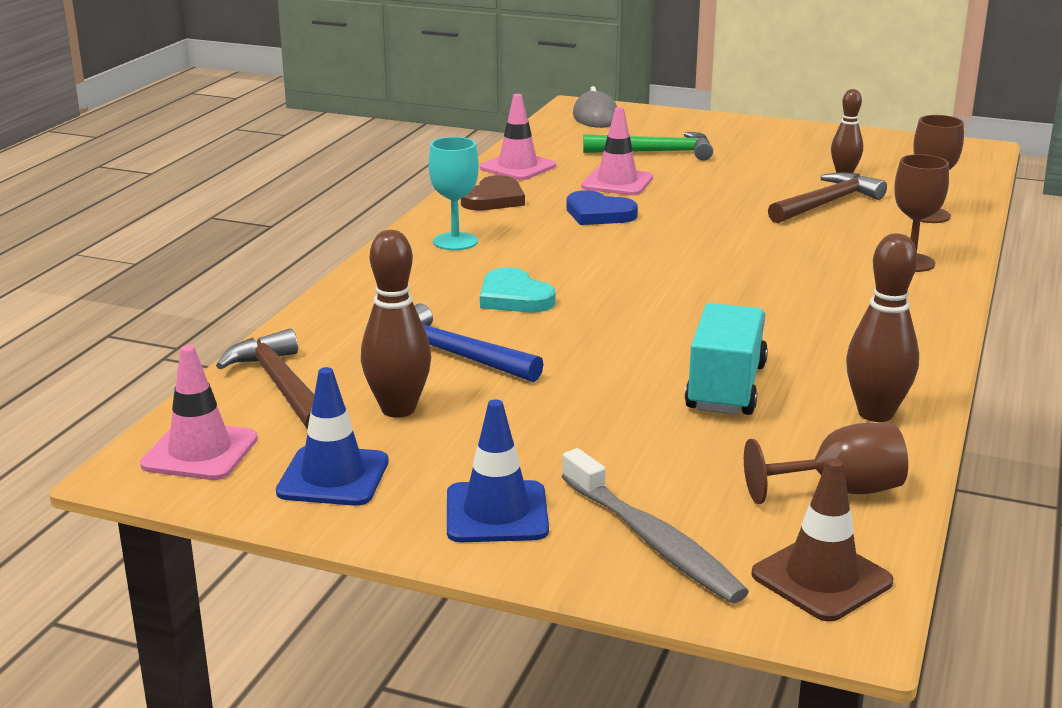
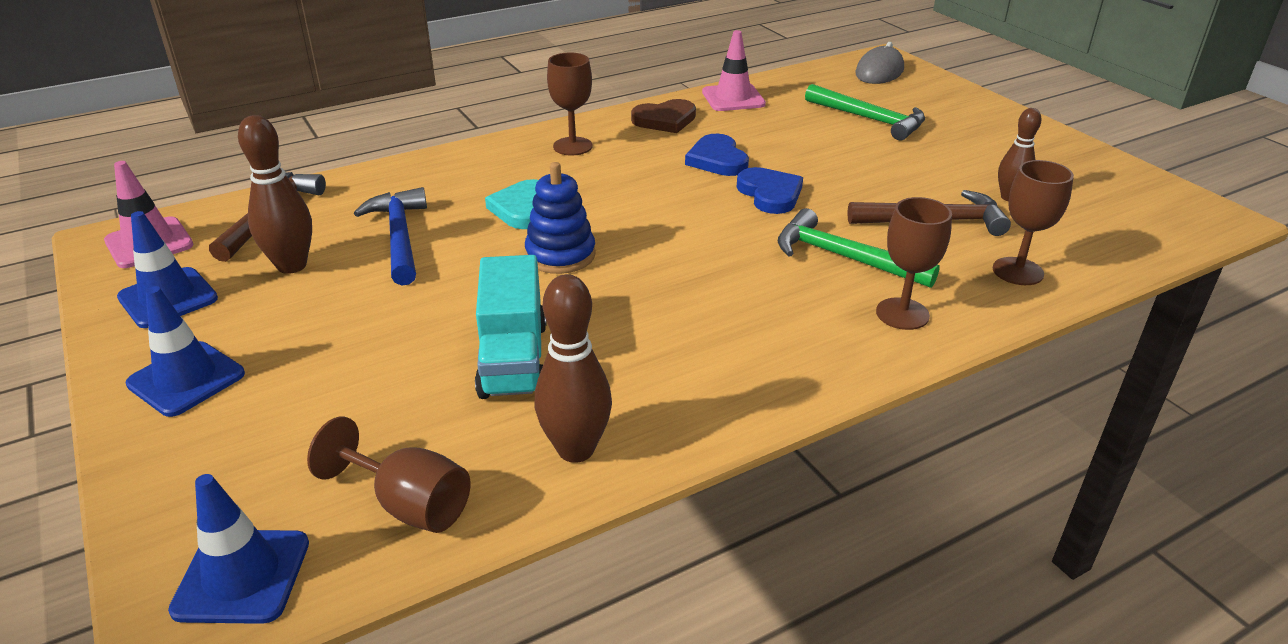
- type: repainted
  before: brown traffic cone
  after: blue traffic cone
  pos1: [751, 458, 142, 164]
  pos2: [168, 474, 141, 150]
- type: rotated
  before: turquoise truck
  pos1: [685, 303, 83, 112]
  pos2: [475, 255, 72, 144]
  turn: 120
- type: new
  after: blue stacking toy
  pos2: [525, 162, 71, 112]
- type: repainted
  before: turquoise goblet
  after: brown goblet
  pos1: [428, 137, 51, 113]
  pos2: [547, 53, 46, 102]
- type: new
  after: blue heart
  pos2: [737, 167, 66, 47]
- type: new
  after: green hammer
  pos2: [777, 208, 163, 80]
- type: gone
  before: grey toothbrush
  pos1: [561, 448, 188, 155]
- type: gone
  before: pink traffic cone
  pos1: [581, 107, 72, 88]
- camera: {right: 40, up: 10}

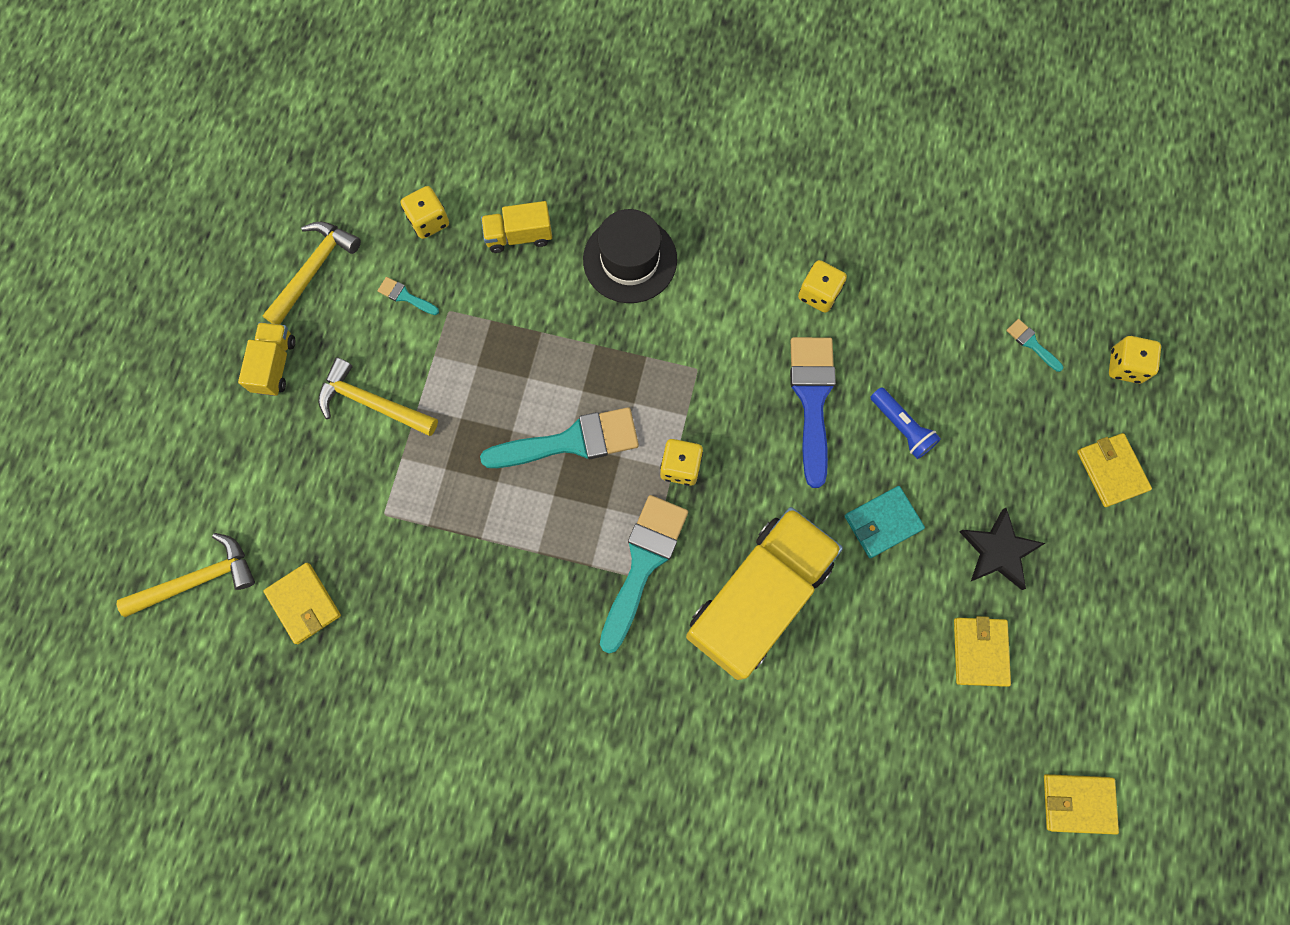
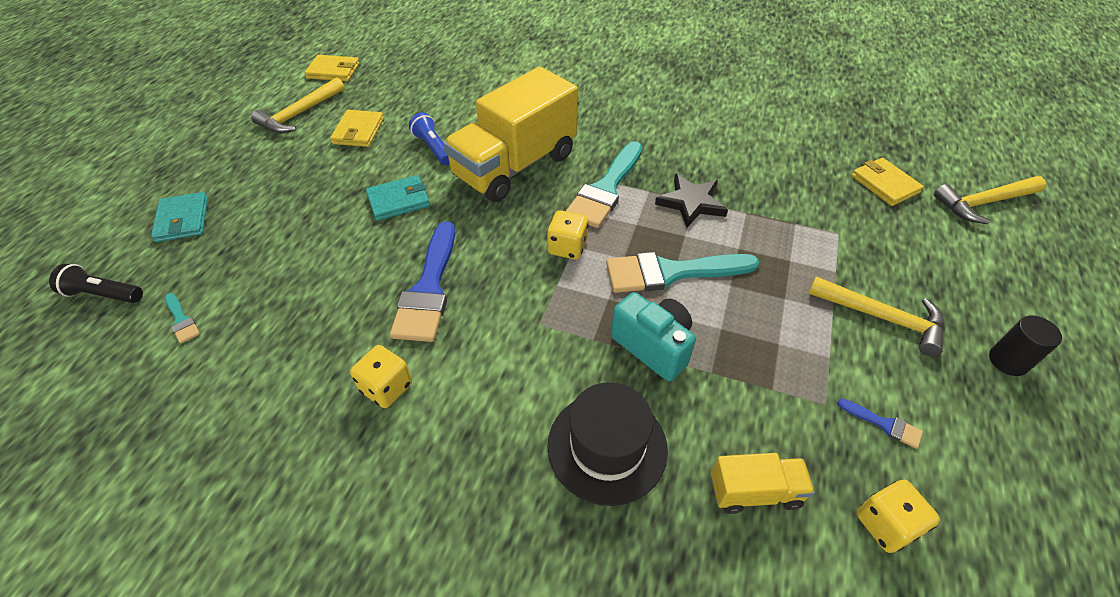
- type: swapped
  before: yellow dice
  after: black flashlight
  pos1: [1109, 336, 52, 48]
  pos2: [49, 264, 94, 39]
- type: repainted
  before: yellow wallet
  after: turquoise wallet
  pos1: [1077, 433, 75, 74]
  pos2: [151, 192, 57, 50]
- type: shifted
  before: yellow hammer
  pos1: [262, 222, 99, 103]
  pos2: [251, 77, 94, 56]
- type: shifted
  before: blue flashlight
  pos1: [870, 387, 71, 72]
  pos2: [409, 112, 40, 53]
- type: new
  after: turquoise camera
  pos2: [611, 292, 85, 89]
- type: shifted
  before: black star
  pos1: [959, 508, 86, 82]
  pos2: [655, 173, 73, 55]
- type: repainted
  before: turquoise brush
  after: blue brush
  pos1: [377, 277, 62, 38]
  pos2: [837, 399, 86, 50]
- type: swapped
  before: yellow truck
  after: black cylinder
  pos1: [238, 322, 57, 74]
  pos2: [989, 316, 73, 60]
- camera: {right: -175, up: -25}

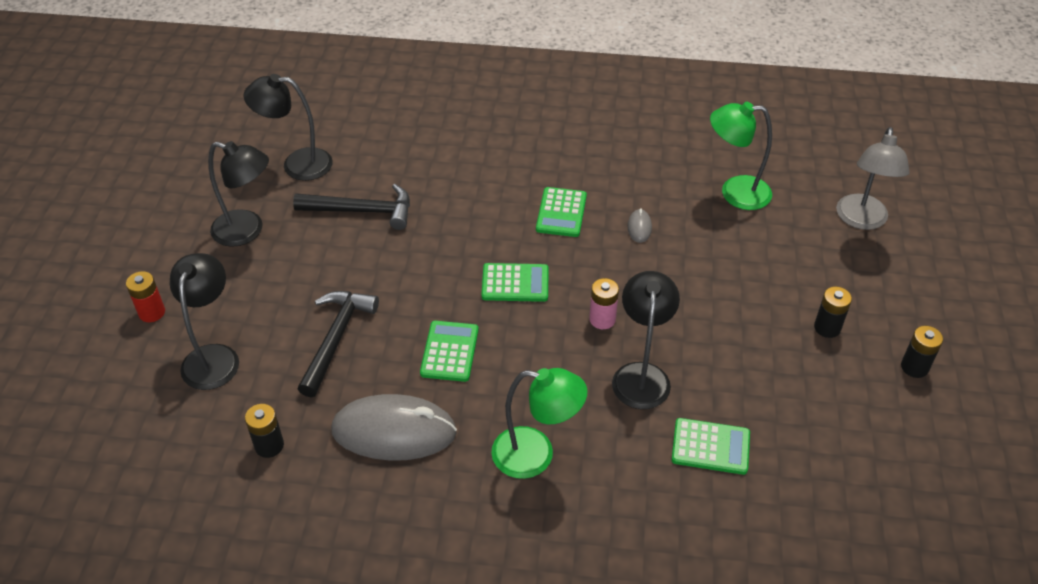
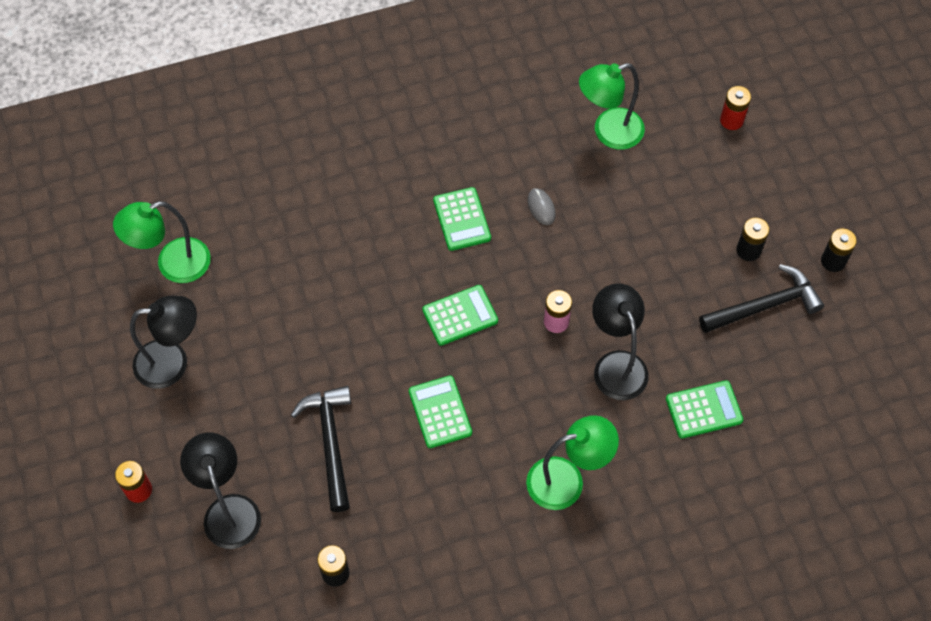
- type: repainted
  before: black lamp
  after: green lamp
  pos1: [243, 74, 90, 107]
  pos2: [113, 201, 98, 82]
- type: shifted
  before: black hammer
  pos1: [293, 184, 117, 46]
  pos2: [699, 264, 125, 69]
- type: swapped
  before: grey lamp
  after: red battery
  pos1: [836, 127, 74, 103]
  pos2: [720, 86, 31, 44]
- type: gone
  before: grey mouse
  pos1: [331, 394, 126, 67]
- camera: {right: -25, up: 15}

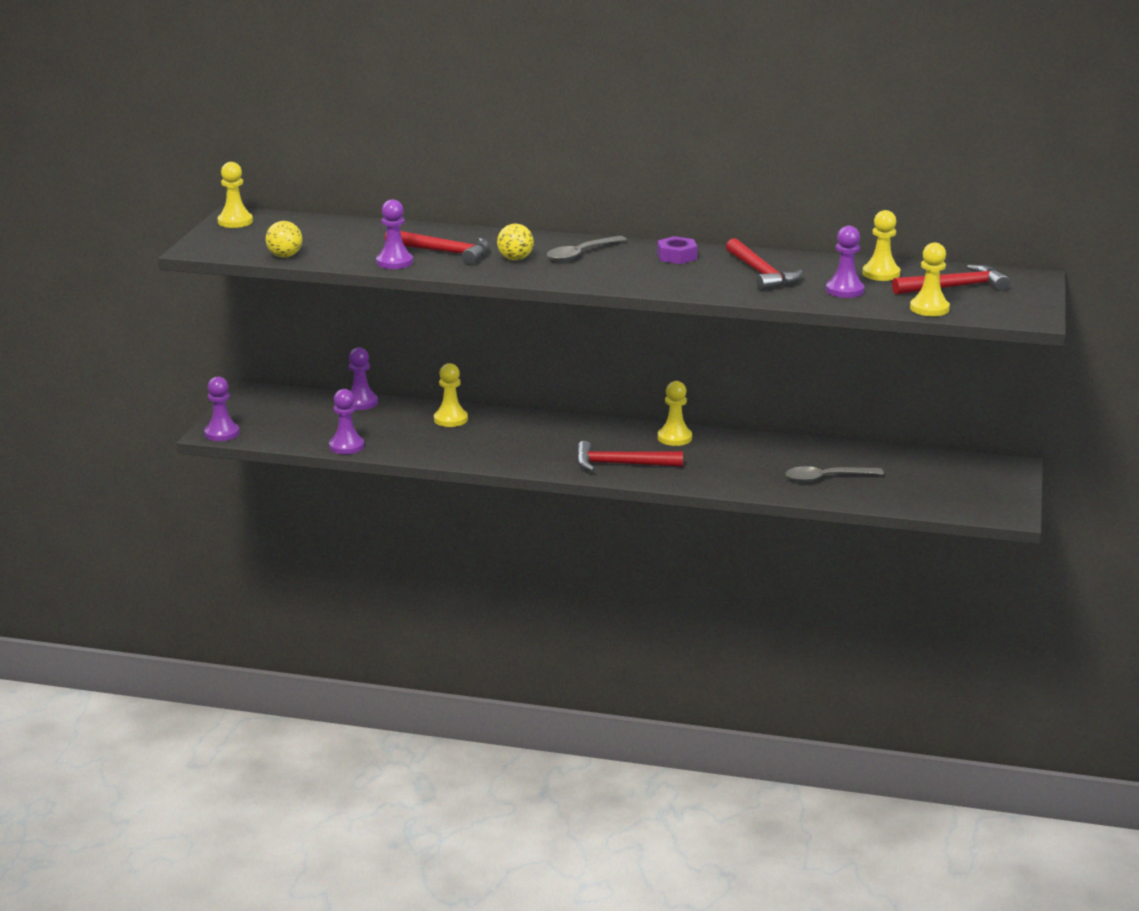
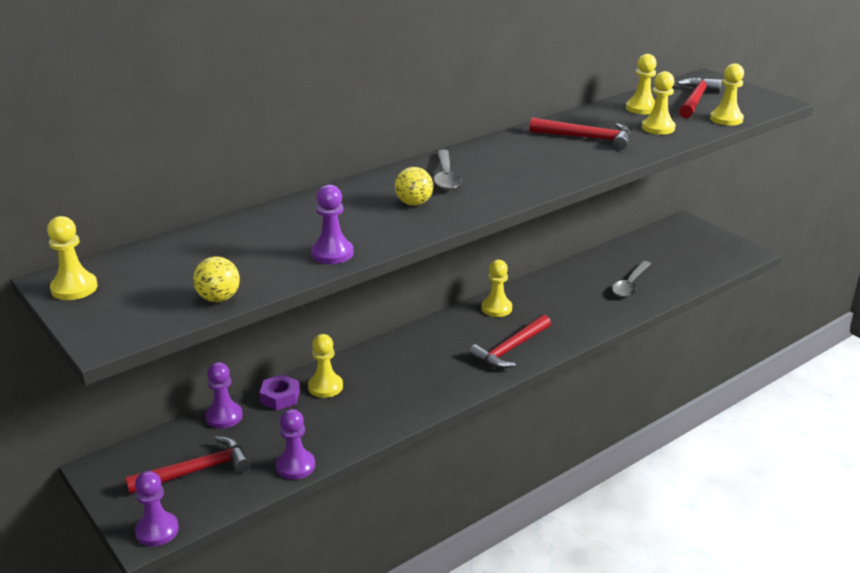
- type: shifted
  before: red hammer
  pos1: [385, 231, 104, 34]
  pos2: [125, 436, 126, 58]
- type: shifted
  before: purple nut
  pos1: [657, 236, 40, 28]
  pos2: [259, 375, 41, 36]
- type: repainted
  before: purple pawn
  after: yellow pawn
  pos1: [826, 226, 38, 72]
  pos2: [642, 71, 34, 64]
- camera: {right: -50, up: 5}

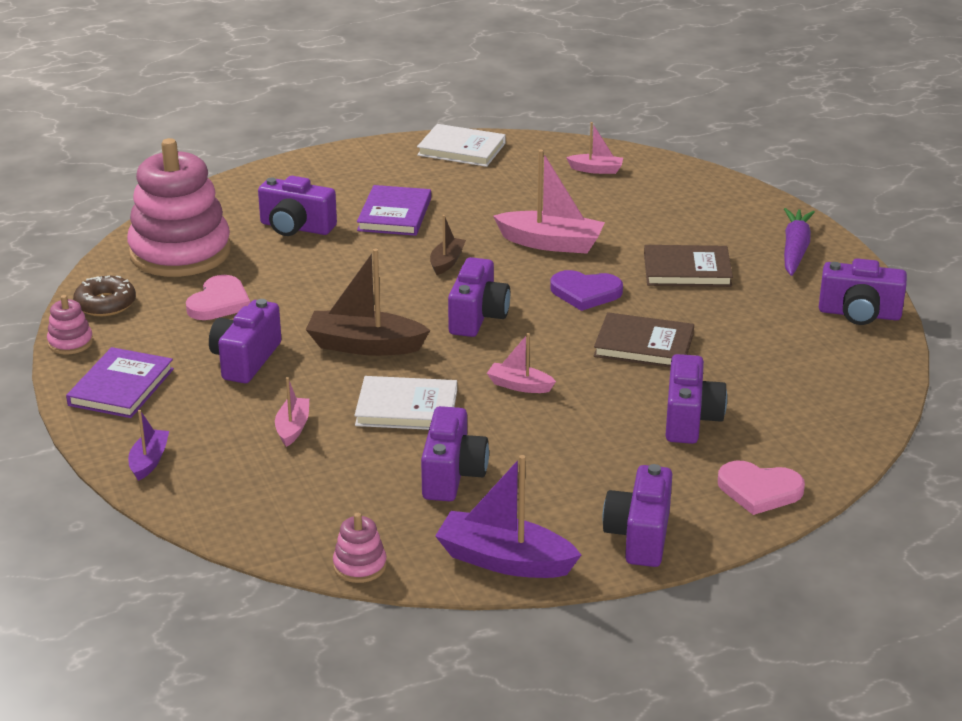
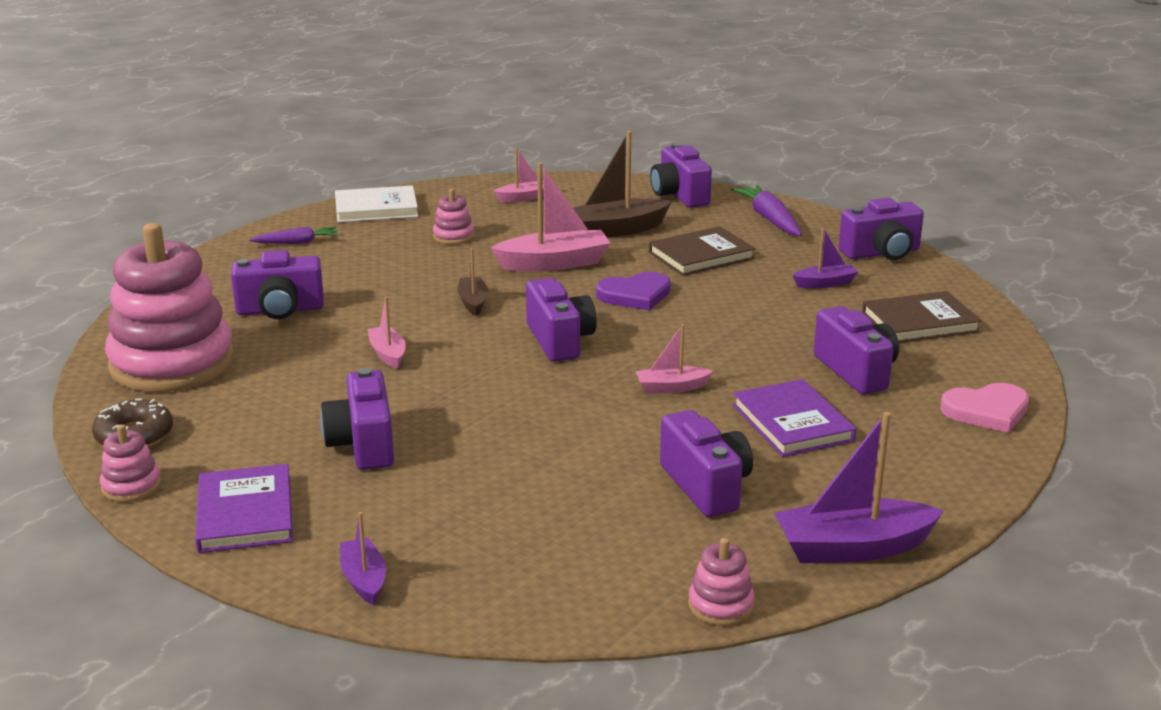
- type: new
  after: purple carrot
  pos2: [249, 227, 89, 17]
- type: shifted
  before: pink boat
  pos1: [275, 377, 34, 70]
  pos2: [367, 296, 39, 73]
- type: new
  after: pink stacking toy
  pos2: [433, 189, 41, 55]
- type: shifted
  before: brown boat
  pos1: [306, 249, 125, 107]
  pos2: [573, 131, 99, 106]
- type: shifted
  before: purple camera
  pos1: [602, 464, 70, 103]
  pos2: [650, 143, 62, 64]
- type: shifted
  before: purple book
  pos1: [357, 185, 74, 51]
  pos2: [733, 379, 123, 78]
- type: new
  after: purple boat
  pos2: [793, 228, 65, 60]
- type: shifted
  before: brown book
  pos1: [594, 312, 100, 56]
  pos2: [862, 291, 120, 52]
- type: gone
  before: pink heart
  pos1: [186, 275, 64, 45]
- type: gone
  before: white book
  pos1: [354, 376, 103, 54]
- camera: {right: -30, up: -5}

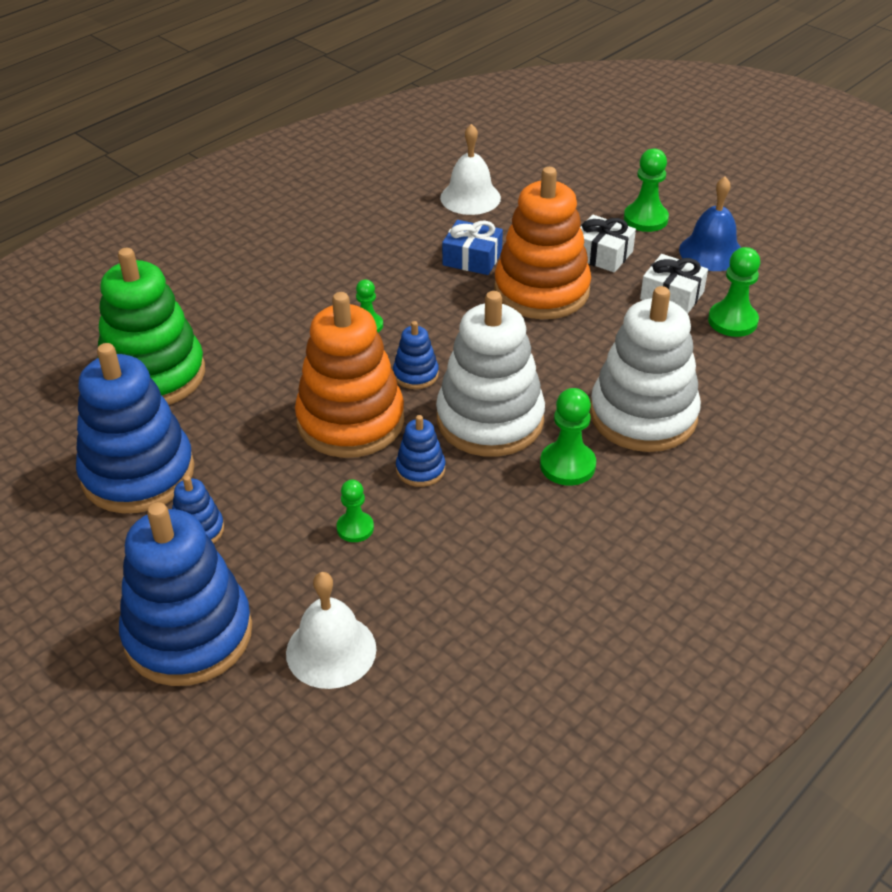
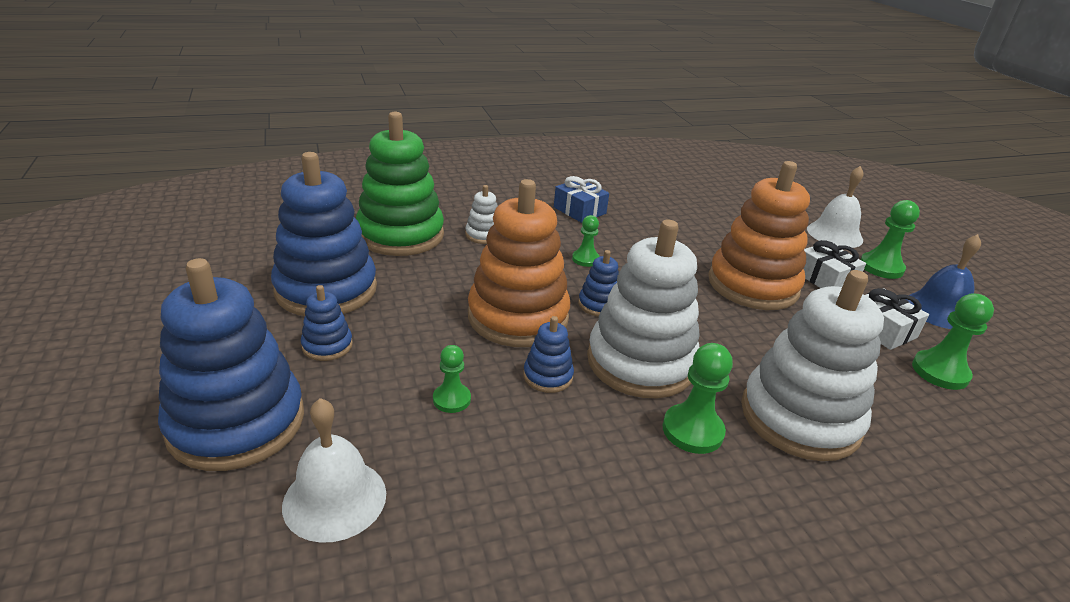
- type: new
  after: white stacking toy
  pos2: [465, 185, 33, 59]
- type: shifted
  before: blue gift
  pos1: [442, 220, 61, 55]
  pos2: [554, 176, 55, 47]
- type: shifted
  before: white bell
  pos1: [440, 124, 61, 91]
  pos2: [807, 166, 56, 82]
- camera: {right: 25, up: -10}

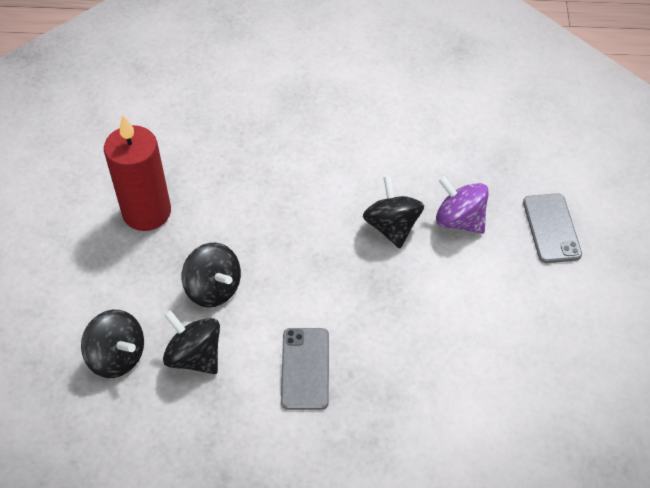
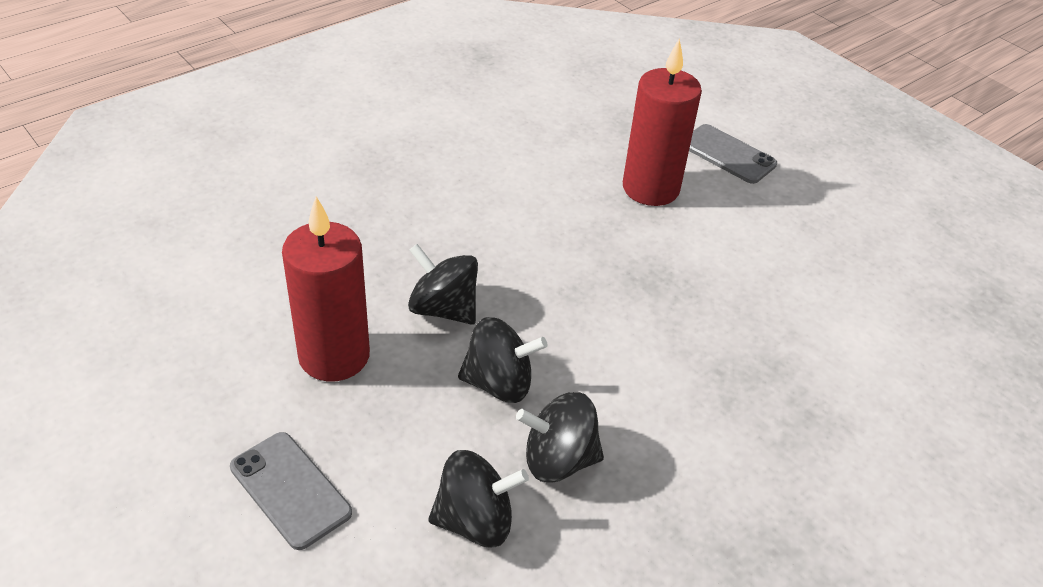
- type: shifted
  before: grey phone
  pos1: [281, 328, 48, 82]
  pos2: [230, 432, 122, 118]
- type: shifted
  before: black spinning top
  pos1: [363, 176, 61, 72]
  pos2: [408, 244, 70, 81]
- type: swapped
  before: purple spinning top
  after: red candle
  pos1: [436, 176, 53, 58]
  pos2: [623, 39, 79, 167]
- camera: {right: -45, up: -10}

